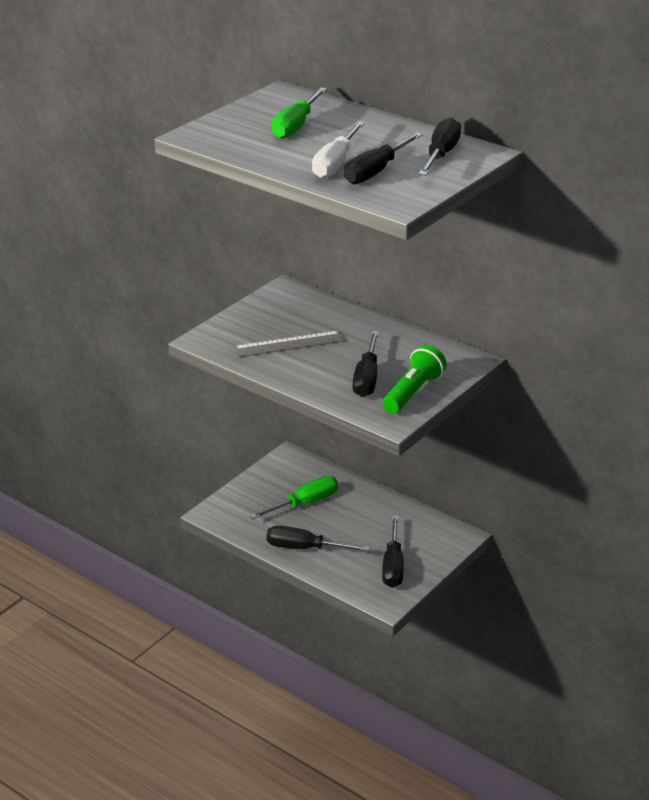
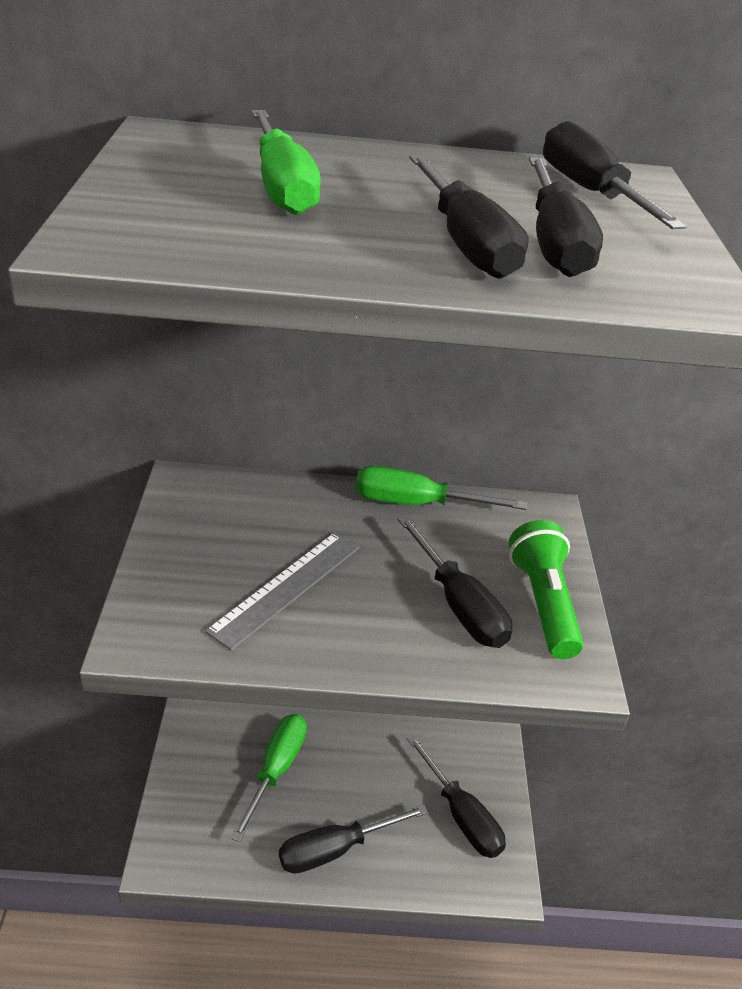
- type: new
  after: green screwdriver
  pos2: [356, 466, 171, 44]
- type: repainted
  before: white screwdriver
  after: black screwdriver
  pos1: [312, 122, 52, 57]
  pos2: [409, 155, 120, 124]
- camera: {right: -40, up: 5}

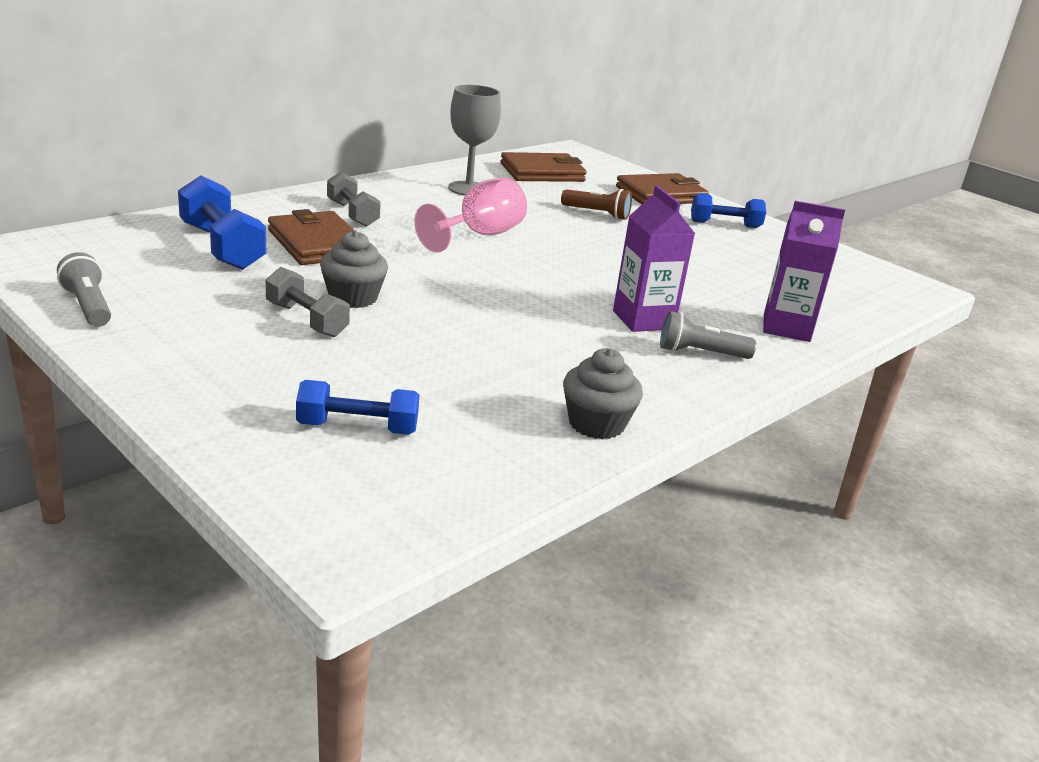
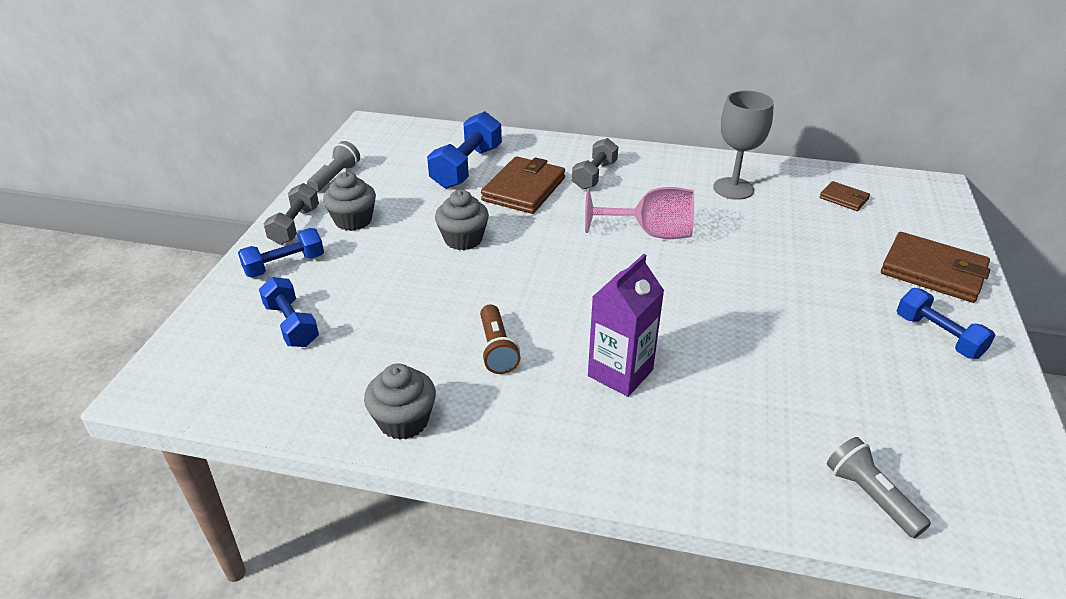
- type: new
  after: blue dumbbell
  pos2: [238, 228, 86, 50]
- type: shifted
  before: grey dumbbell
  pos1: [266, 267, 84, 70]
  pos2: [263, 183, 56, 62]
- type: new
  after: grey cupcake
  pos2: [323, 172, 53, 59]
- type: shifted
  before: brown flashlight
  pos1: [561, 189, 71, 31]
  pos2: [480, 304, 40, 70]
- type: scaled
  before: brown wallet
  pos1: [500, 152, 87, 30]
  pos2: [819, 181, 51, 30]
  scale: 0.51
- type: shifted
  before: grey flashlight
  pos1: [660, 311, 96, 48]
  pos2: [827, 437, 104, 101]
- type: gone
  before: purple carton
  pos1: [763, 201, 82, 141]
- camera: {right: 60, up: 10}

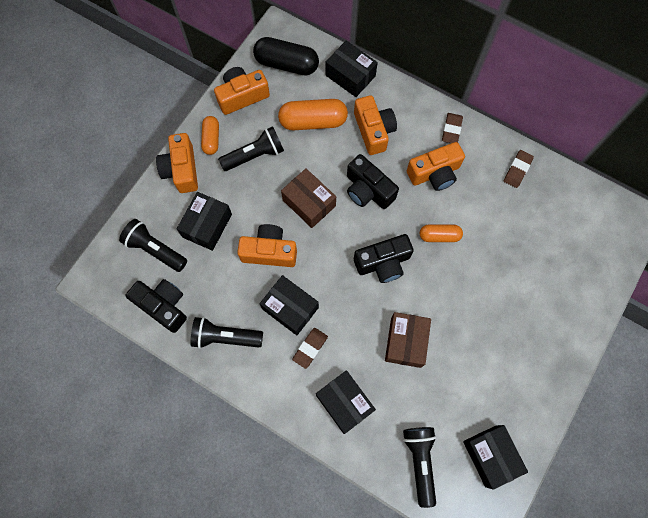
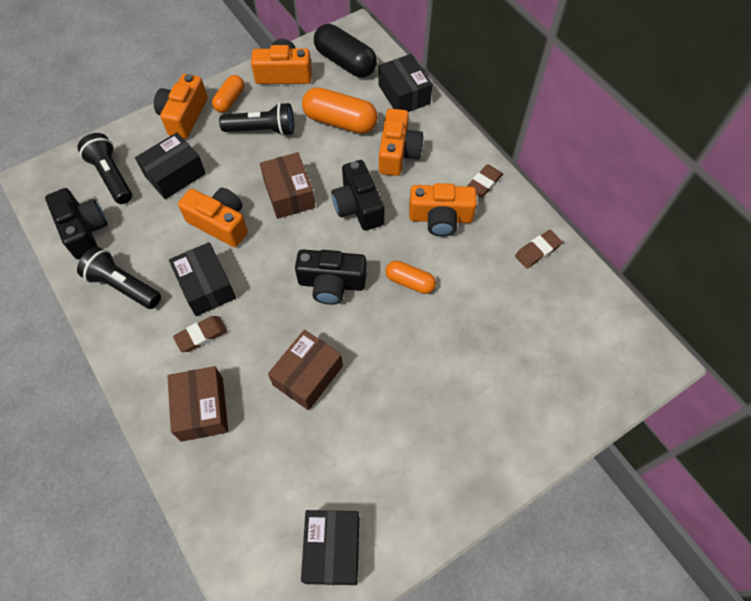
- type: repainted
  before: black box
  after: brown box
  pos1: [316, 370, 60, 64]
  pos2: [167, 366, 61, 76]
- type: gone
  before: black flashlight
  pos1: [403, 427, 33, 81]
- camera: {right: 25, up: -10}

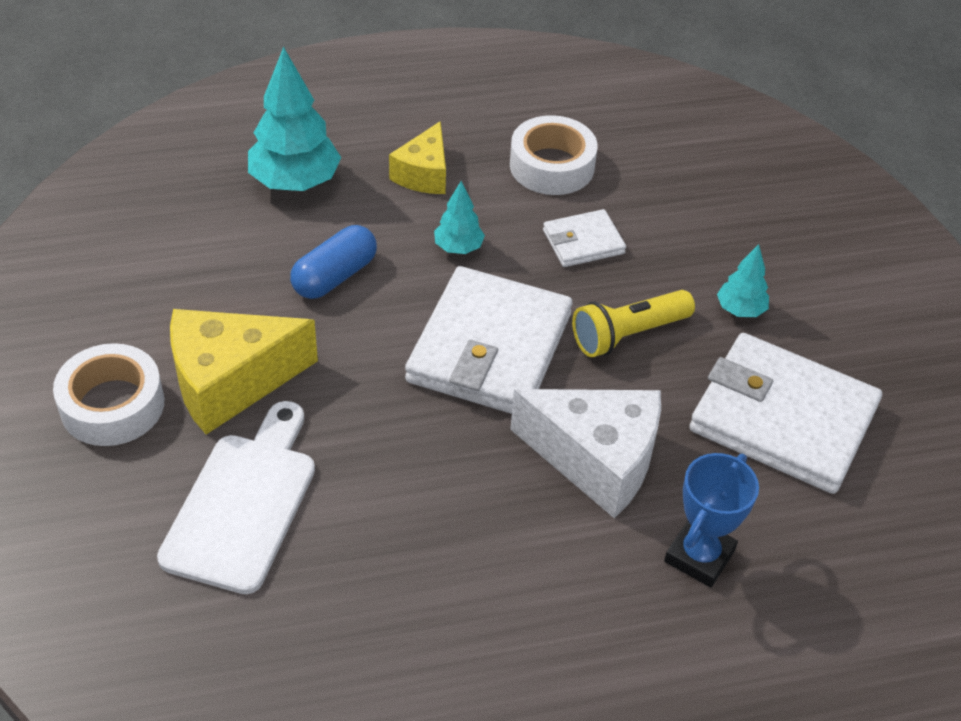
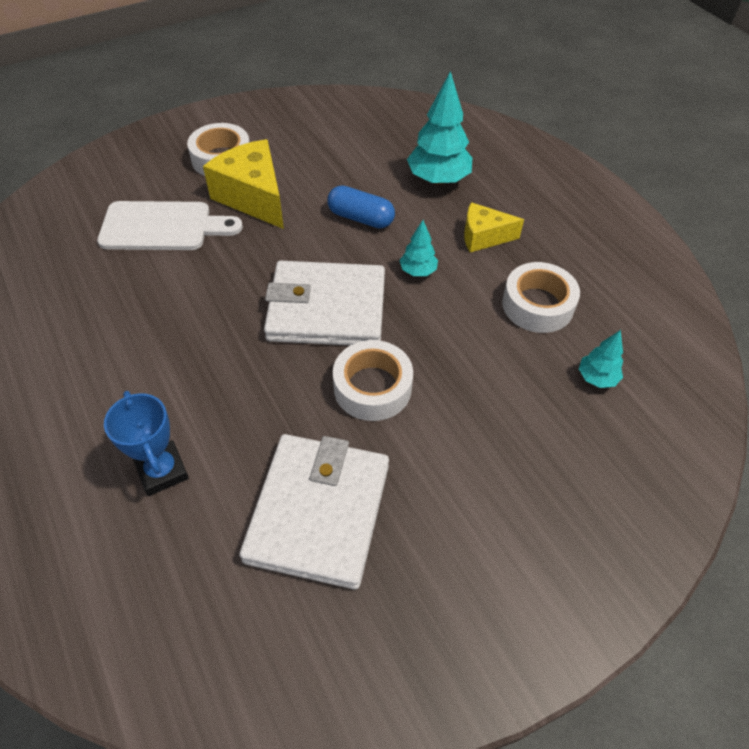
- type: rotated
  before: blue trophy
  pos1: [664, 453, 95, 134]
  pos2: [104, 391, 85, 105]
  turn: 45
- type: swapped
  before: yellow flashlight
  after: white tape
  pos1: [572, 290, 123, 67]
  pos2: [333, 340, 80, 81]
- type: shifted
  before: turquoise tree
  pos1: [717, 244, 52, 73]
  pos2: [579, 330, 44, 58]
- type: gone
  before: white cheese
  pos1: [510, 389, 151, 129]
- type: gone
  before: white wallet
  pos1: [543, 209, 83, 58]
- camera: {right: 75, up: 5}

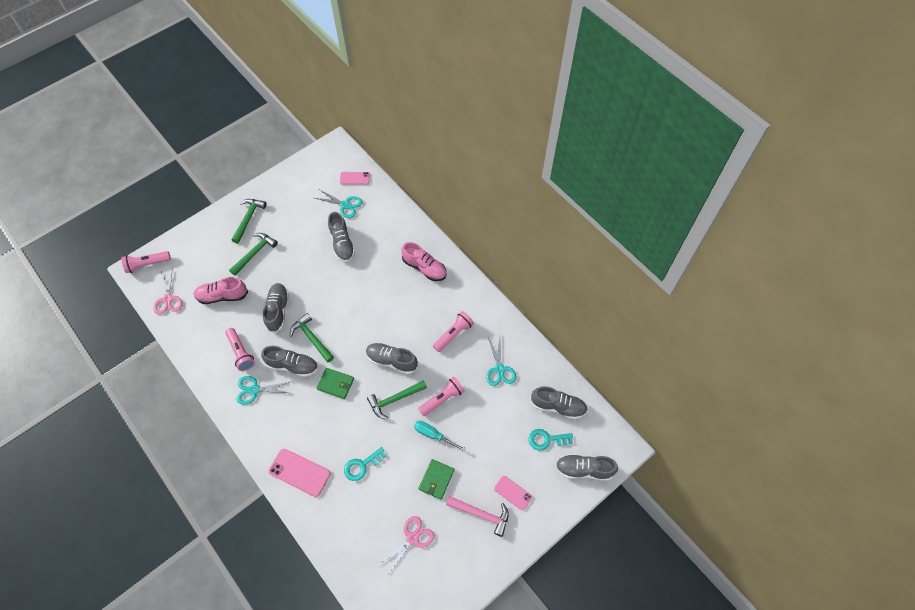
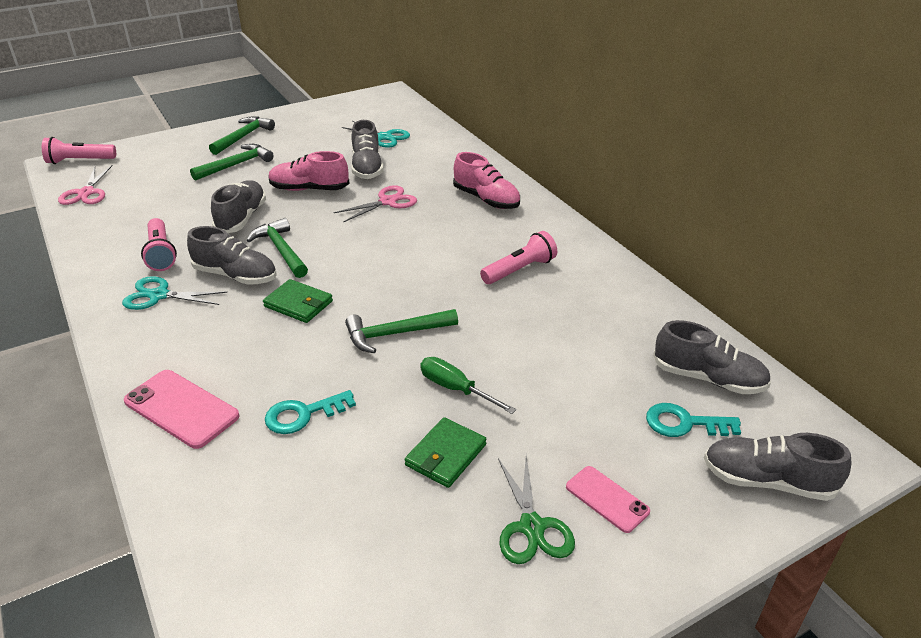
- type: shifted
  before: pink shoe
  pos1: [194, 277, 54, 27]
  pos2: [268, 151, 82, 40]
- type: shifted
  before: pink scissors
  pos1: [379, 516, 55, 58]
  pos2: [333, 185, 84, 37]
- type: repainted
  before: turquoise screwdriver
  after: green screwdriver
  pos1: [414, 421, 52, 31]
  pos2: [420, 357, 96, 57]
- type: swapped
  before: pink hammer
  after: green scissors
  pos1: [446, 496, 63, 41]
  pos2: [498, 455, 77, 109]
- type: gone
  before: pink phone
  pos1: [340, 172, 30, 13]
- type: gone
  before: grey shoe
  pos1: [366, 343, 52, 31]
- type: gone
  before: pink flashlight
  pos1: [418, 377, 47, 39]
- type: gone
  before: turquoise scissors
  pos1: [486, 337, 30, 49]
- camera: {right: 10, up: -25}

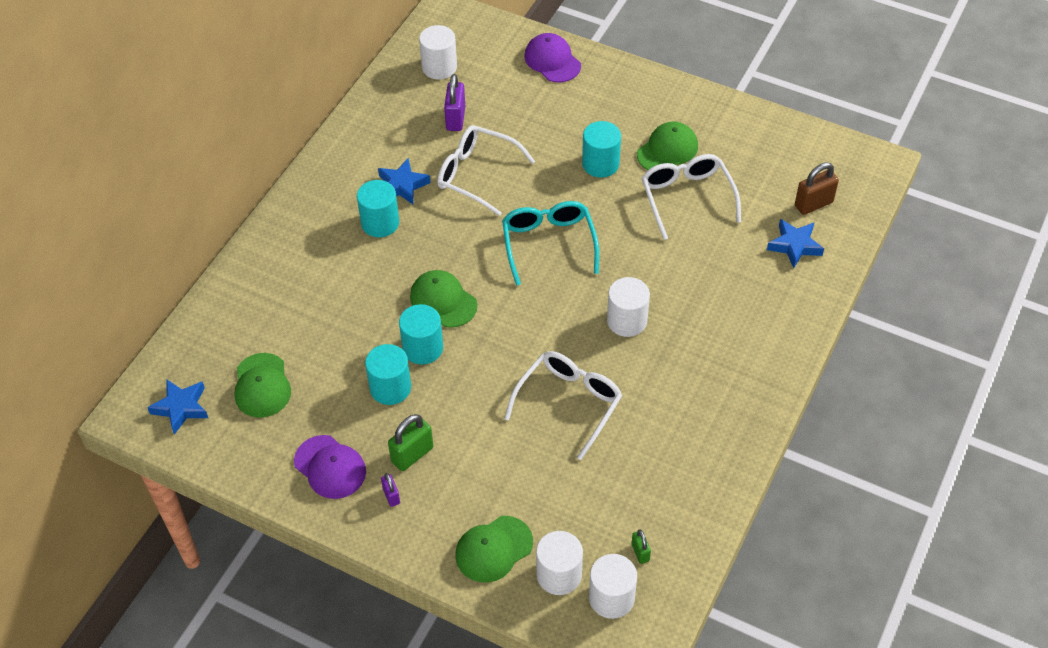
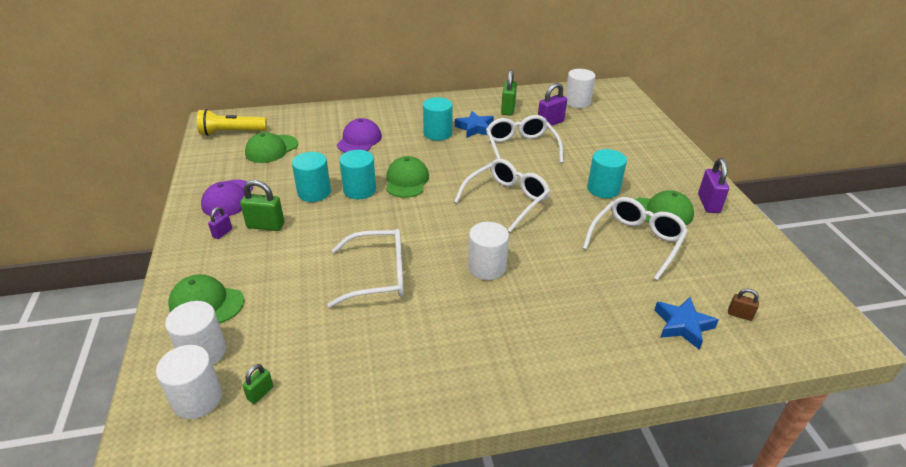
- type: swapped
  before: blue star
  after: yellow flashlight
  pos1: [147, 379, 61, 56]
  pos2: [197, 109, 70, 27]
- type: shifted
  before: purple cap
  pos1: [524, 33, 57, 49]
  pos2: [337, 118, 45, 35]
- type: repainted
  before: turquoise glasses
  after: white glasses
  pos1: [502, 201, 97, 85]
  pos2: [454, 159, 96, 73]
- type: new
  after: green padlock
  pos2: [501, 70, 16, 46]
- type: new
  after: purple padlock
  pos2: [698, 158, 31, 55]
- type: scaled
  before: brown padlock
  pos1: [795, 162, 44, 53]
  pos2: [728, 289, 31, 32]
  scale: 0.56
- camera: {right: 50, up: -15}

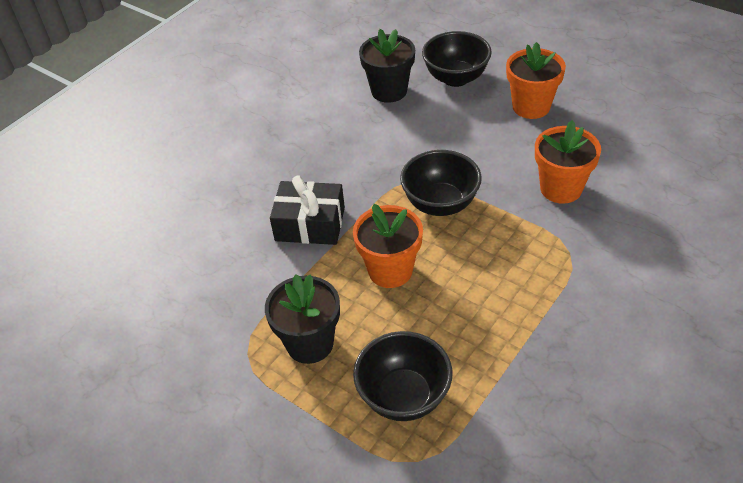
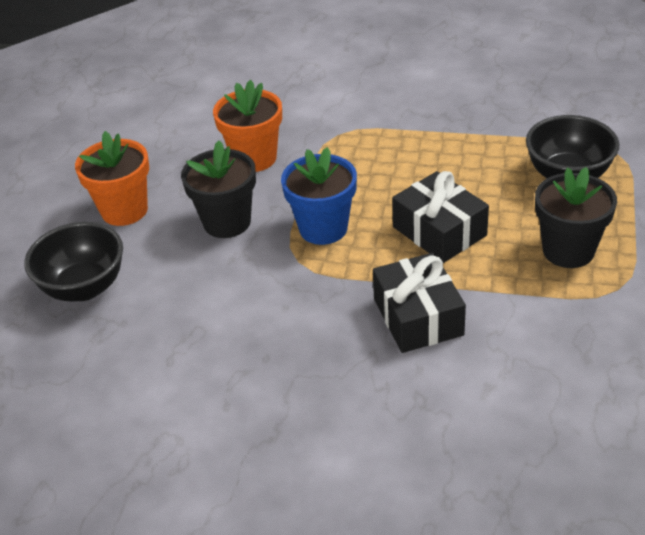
- type: shifted
  before: black flower pot
  pos1: [359, 29, 56, 74]
  pos2: [181, 141, 75, 97]
- type: swapped
  before: black bowl
  after: blue flower pot
  pos1: [400, 150, 82, 66]
  pos2: [281, 147, 76, 98]
- type: swapped
  before: orange flower pot
  after: black gift
  pos1: [353, 204, 70, 84]
  pos2: [392, 171, 97, 92]
- camera: {right: -115, up: -5}

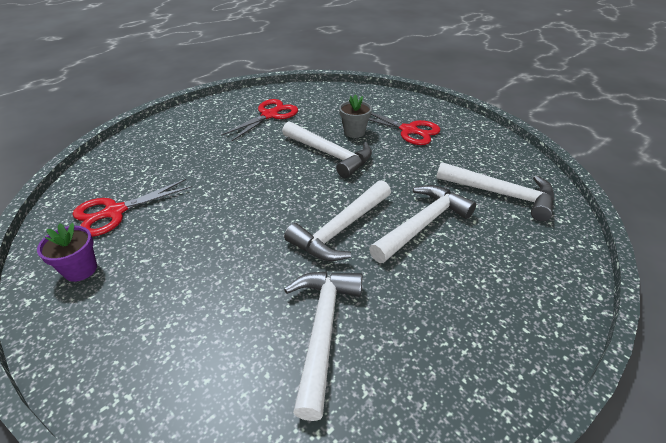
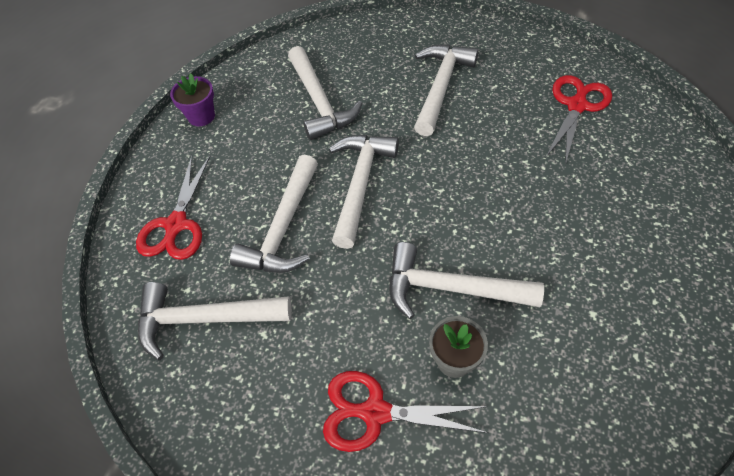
- type: shifted
  before: red scissors
  pos1: [221, 99, 77, 43]
  pos2: [136, 155, 75, 105]
- type: shifted
  before: purple flower pot
  pos1: [37, 223, 60, 59]
  pos2: [170, 74, 45, 52]
- type: new
  after: white hammer
  pos2: [414, 45, 65, 91]
- camera: {right: 155, up: 15}

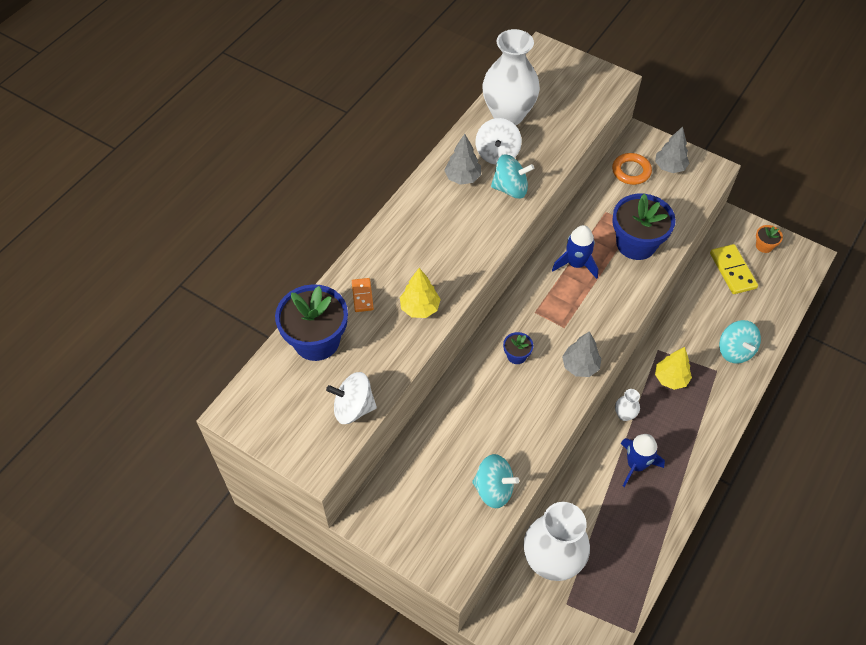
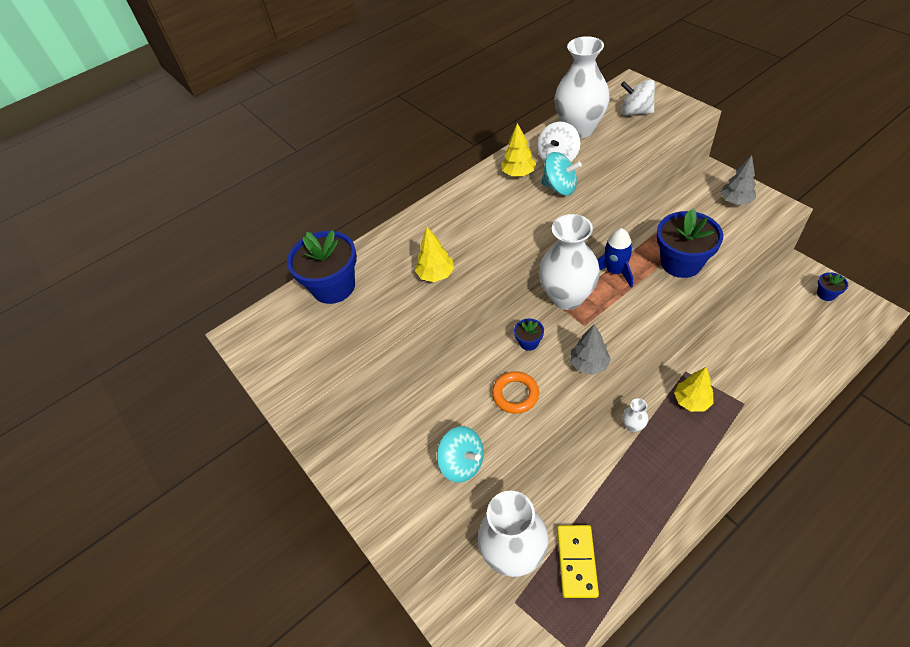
- type: shifted
  before: orange ring
  pos1: [612, 153, 40, 32]
  pos2: [492, 371, 47, 43]
- type: repainted
  before: grey tree
  after: yellow tree
  pos1: [444, 134, 37, 51]
  pos2: [501, 123, 35, 54]
- type: new
  after: white vase
  pos2: [539, 214, 61, 96]
- type: shifted
  before: yellow domino
  pos1: [710, 244, 48, 50]
  pos2: [557, 525, 42, 73]
- type: shifted
  before: white spinning top
  pos1: [326, 372, 51, 52]
  pos2: [621, 80, 34, 36]
- type: repainted
  before: orange flower pot
  after: blue flower pot
  pos1: [756, 225, 27, 28]
  pos2: [817, 272, 31, 29]
- type: gone
  before: orange domino
  pos1: [352, 278, 22, 34]
- type: gone
  before: blue rocket
  pos1: [621, 434, 44, 53]
- type: gone
  before: turquoise spinning top
  pos1: [719, 320, 42, 44]
- camera: {right: 25, up: -5}

